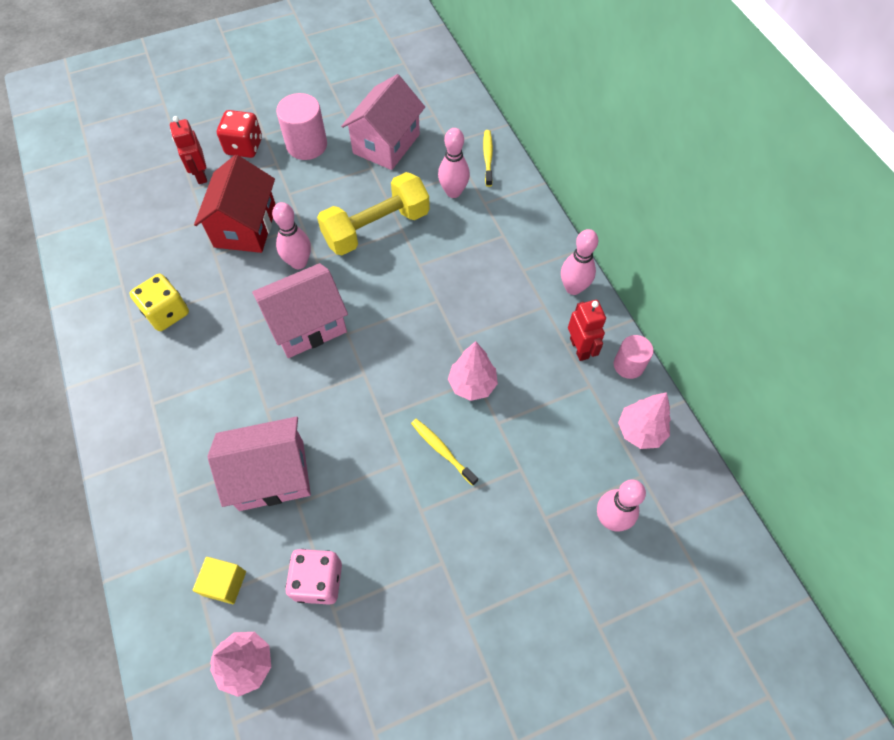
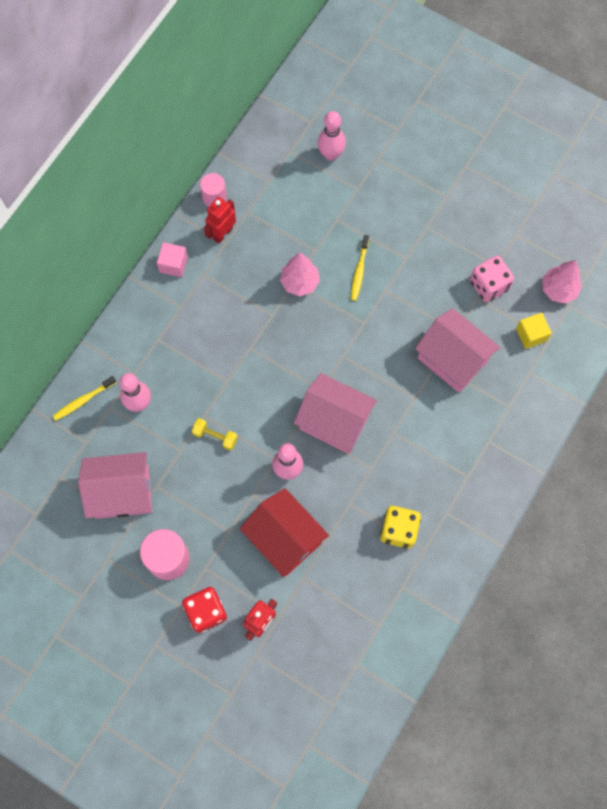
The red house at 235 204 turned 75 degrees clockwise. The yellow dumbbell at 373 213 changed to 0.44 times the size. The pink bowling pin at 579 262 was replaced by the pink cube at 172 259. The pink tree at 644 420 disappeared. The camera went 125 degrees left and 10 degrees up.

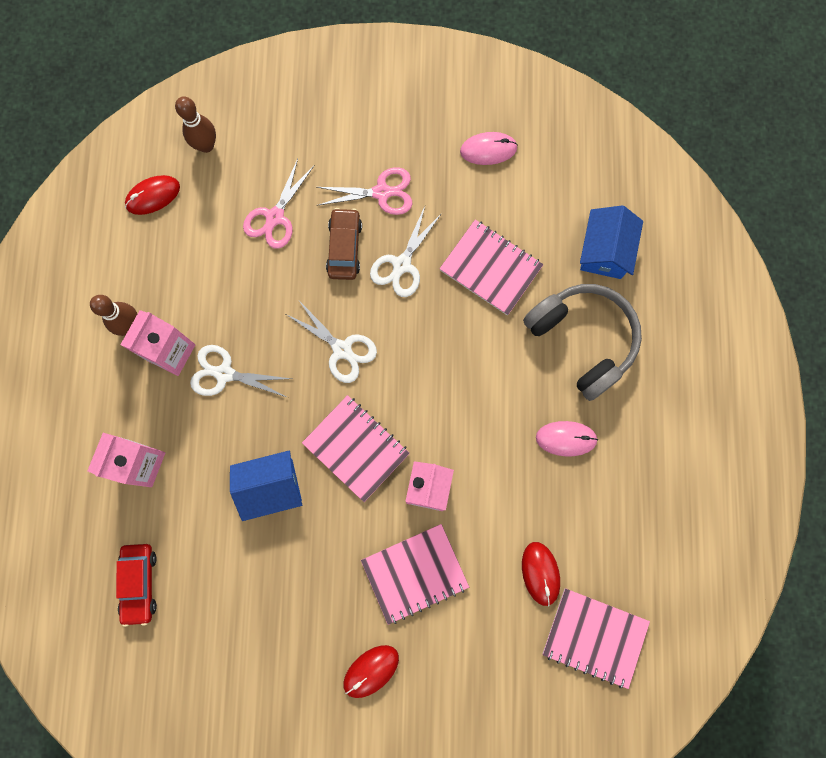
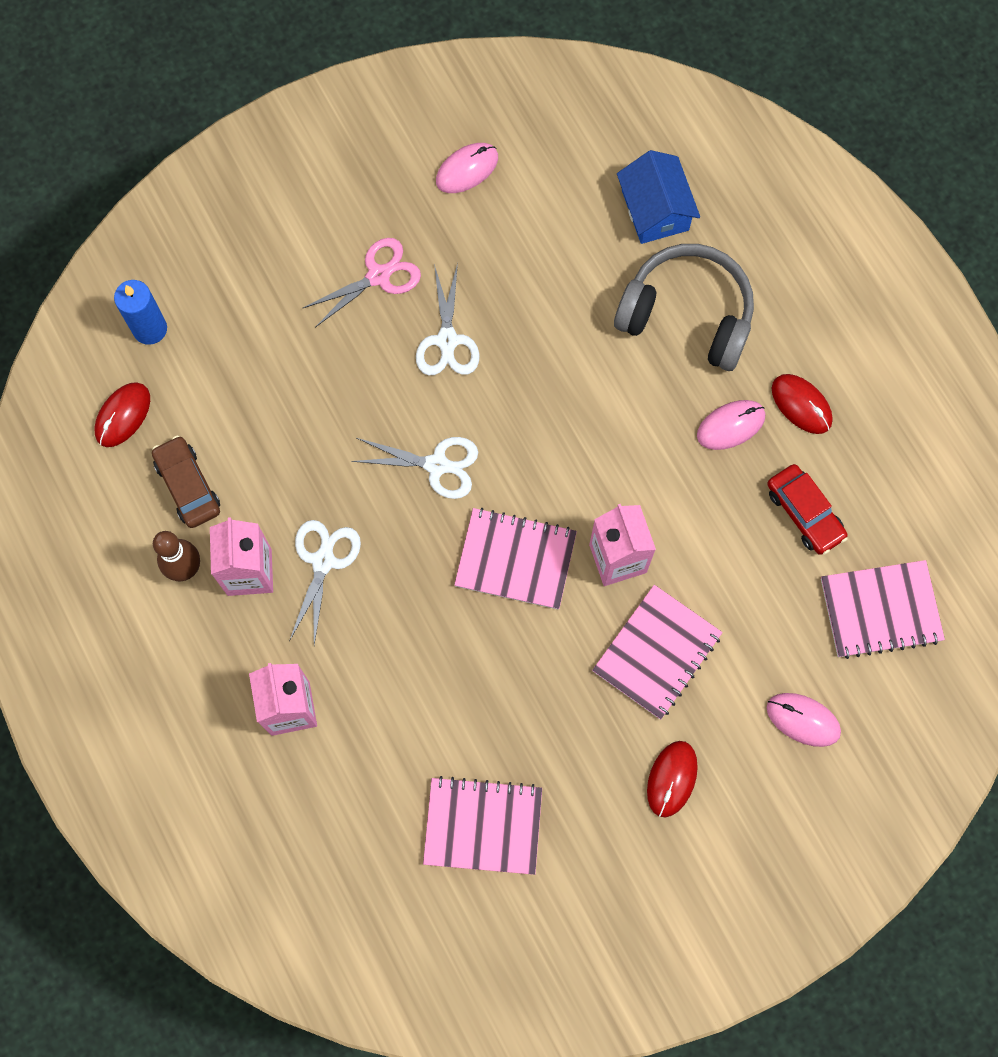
The brown bowling pin at 195 124 was replaced by the blue candle at 140 312. The pink scissors at 279 204 disappeared. The brown car moved from 344 244 to 186 482. The pink notebook moved from 491 267 to 482 825. The white scissors at 241 371 turned 120 degrees clockwise. The blue house at 266 486 disappeared. The red mouse moved from 541 574 to 802 404. The red car moved from 136 585 to 807 509. The pink mouse at 804 720 appeared. The camera went 30 degrees left and 5 degrees down.

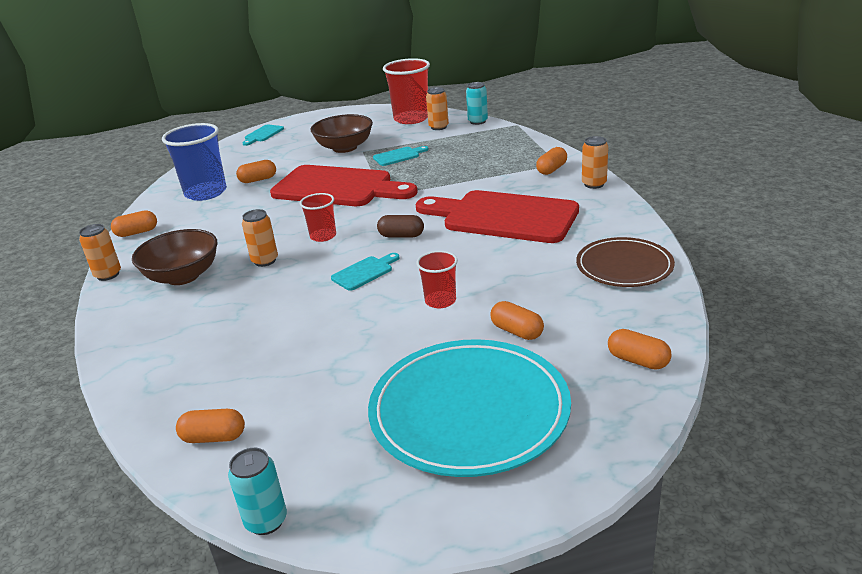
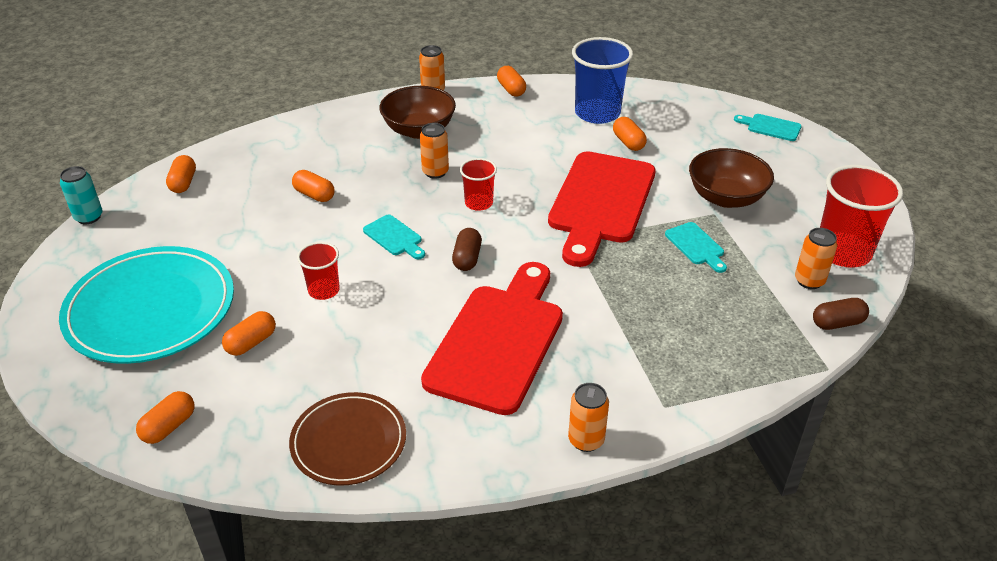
The turquoise can at 477 103 was replaced by the brown capsule at 841 314. The orange capsule moved from 551 161 to 313 186. The camera went 85 degrees right and 10 degrees up.

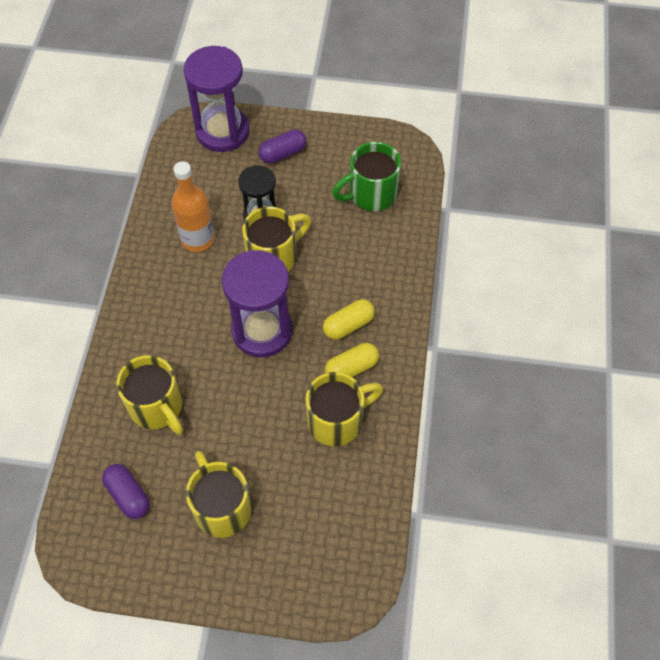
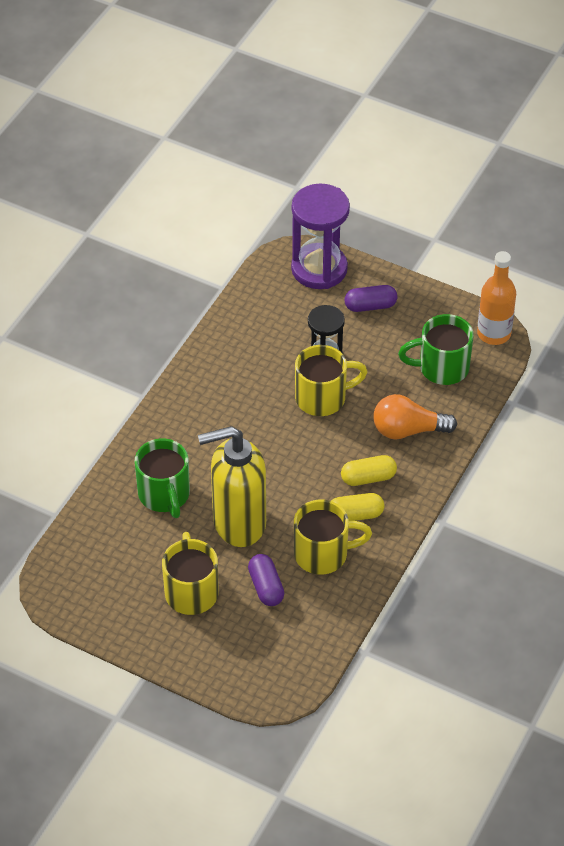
The orange bottle moved from 193 206 to 496 298. The purple hourglass at 257 303 disappeared. The yellow mug at 150 395 became the green mug at 162 478. The purple capsule moved from 126 491 to 266 580. The orange light bulb at 415 417 appeared. The yellow soap dispenser at 232 486 appeared. The camera went 20 degrees right and 10 degrees down.

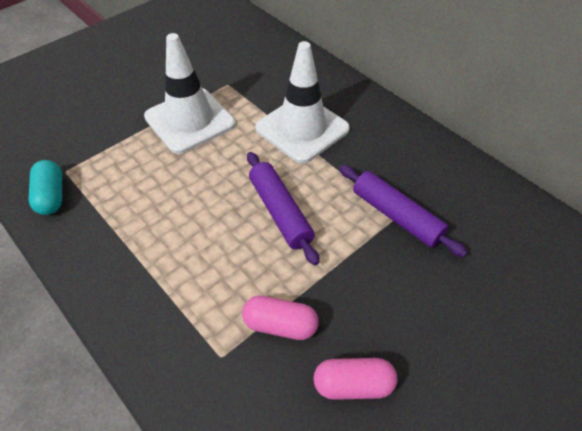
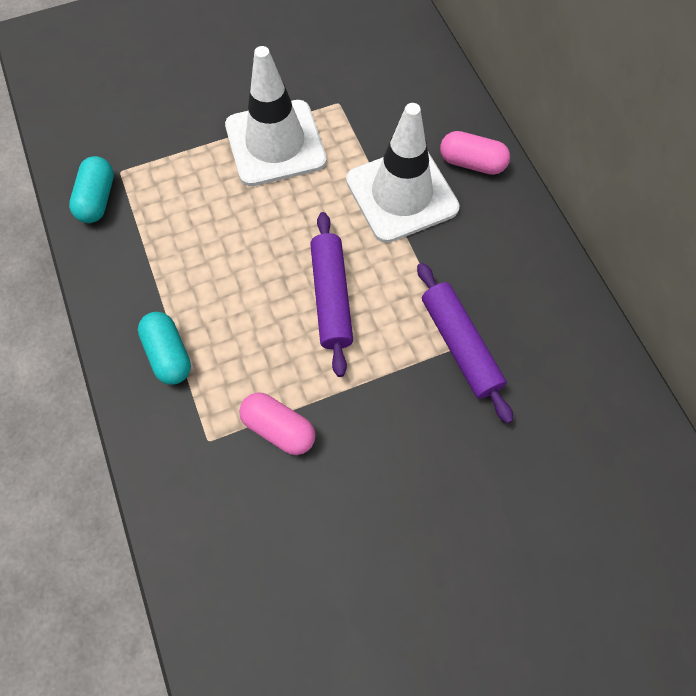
The pink capsule moved from 355 379 to 475 153. The turquoise capsule at 164 348 appeared. The camera went 20 degrees right and 15 degrees up.

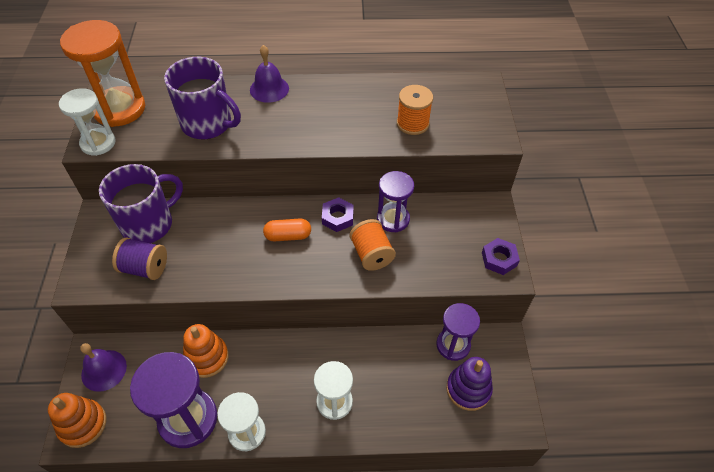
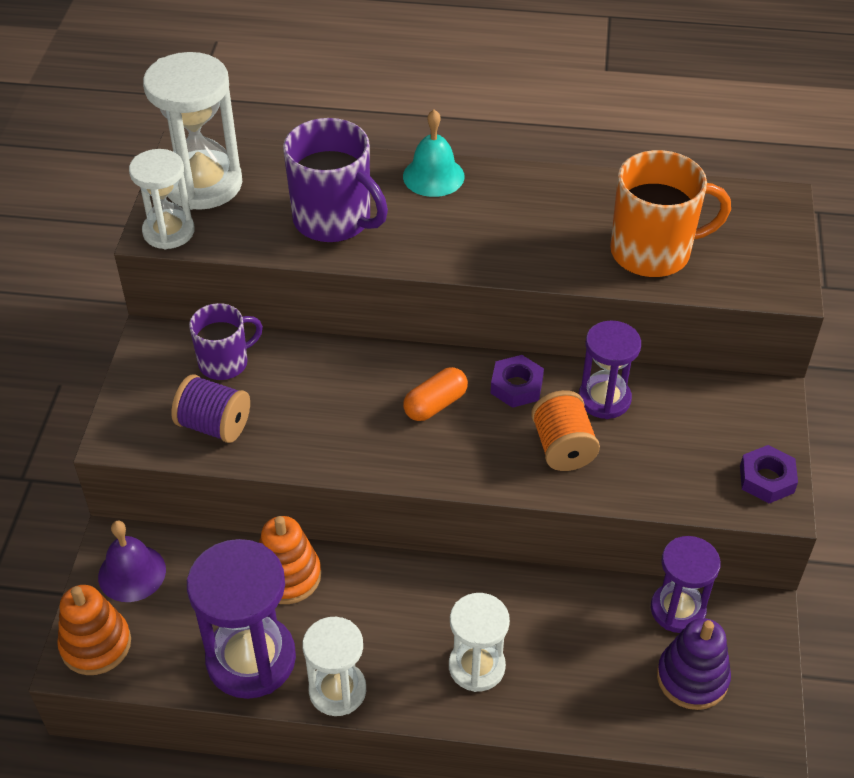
The orange hourglass at 102 73 became the white hourglass at 192 131. The purple bell at 269 74 became the turquoise bell at 434 153. The orange spool at 415 110 was replaced by the orange mug at 670 213. The purple mug at 141 203 changed to 0.63 times the size. The orange capsule at 287 229 turned 45 degrees counterclockwise. The camera went 10 degrees right and 5 degrees down.

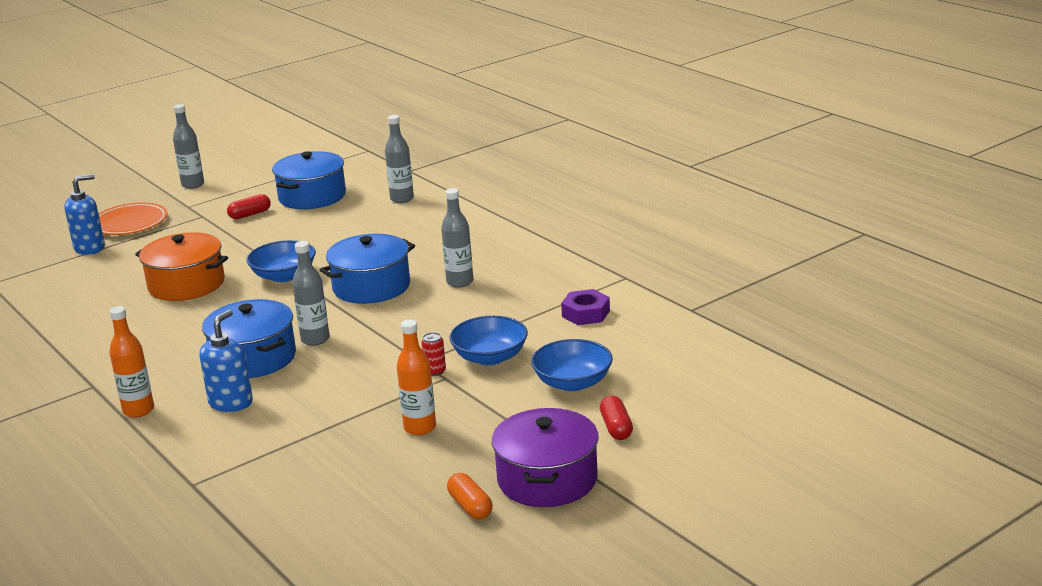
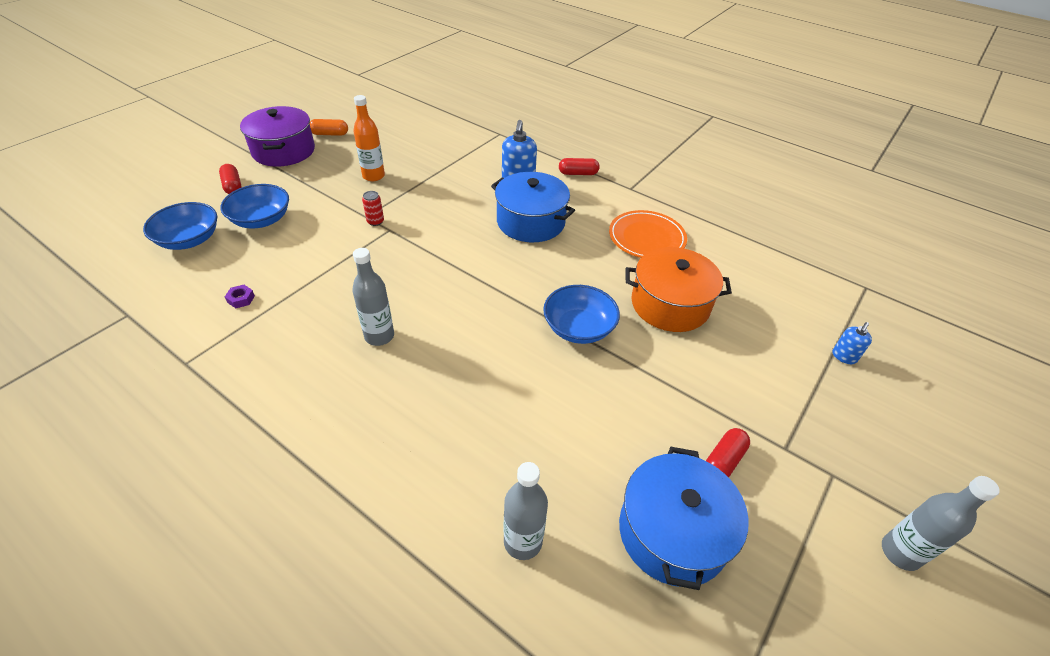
The blue soap dispenser at 84 214 changed to 0.56 times the size. The orange plate moved from 133 219 to 648 234. The blue pot at 367 269 disappeared. The grey bottle at 311 293 disappeared. The purple nut at 585 307 changed to 0.54 times the size. The orange bottle at 131 362 was replaced by the red capsule at 579 166. The blue bowl moved from 488 340 to 180 226. The orange capsule at 470 496 turned 45 degrees counterclockwise. The camera went 160 degrees right and 20 degrees up.

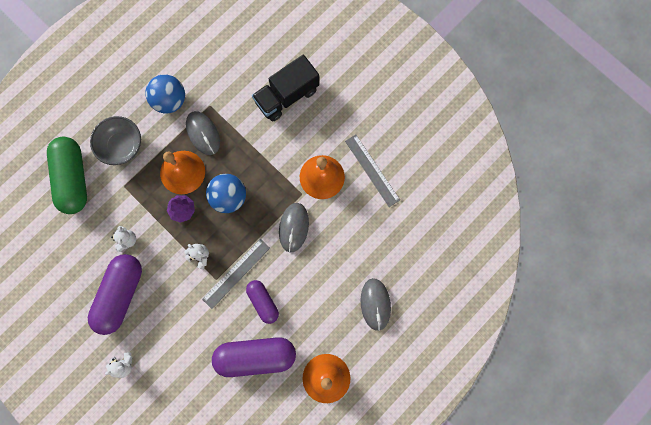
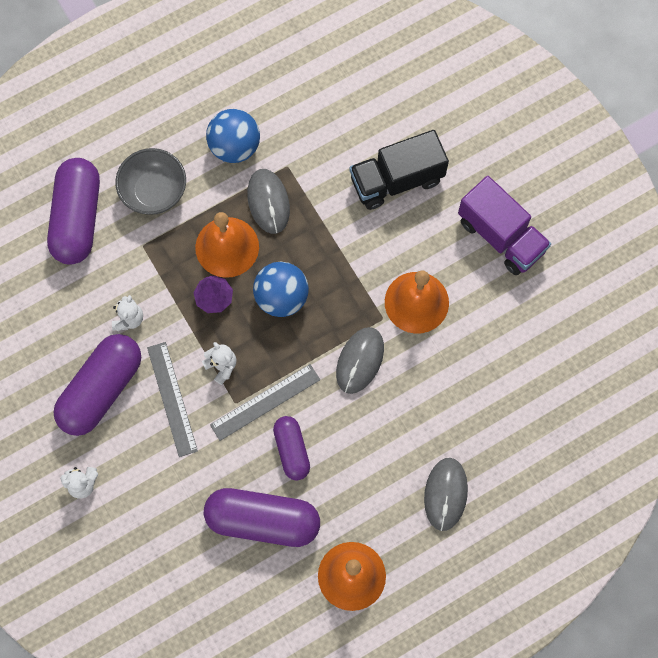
The grey ruler moved from 372 171 to 172 399. The green capsule at 67 175 became the purple capsule at 73 211. The purple truck at 504 225 appeared. The camera went 15 degrees right and 5 degrees down.

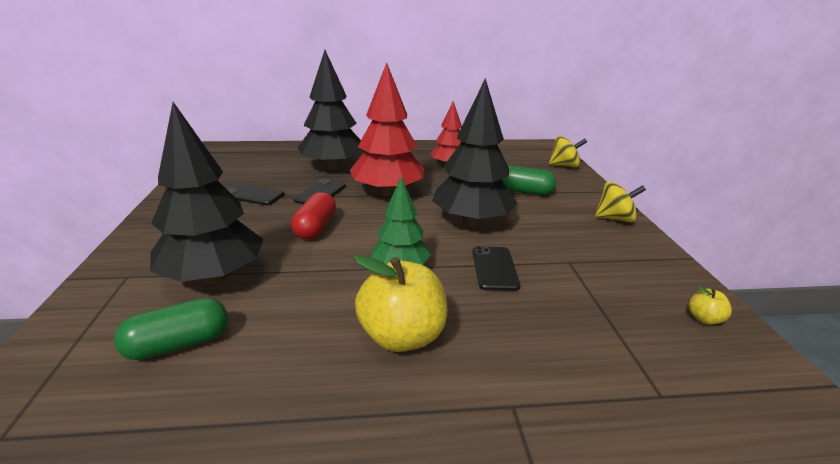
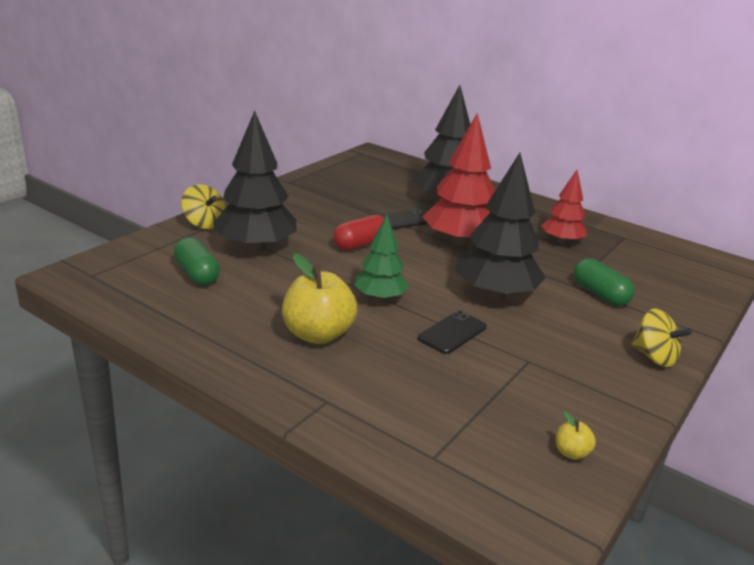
The yellow spinning top moved from 568 152 to 203 206. The black phone at 256 194 disappeared. The green capsule at 171 328 turned 45 degrees clockwise. The camera went 40 degrees right and 0 degrees up.

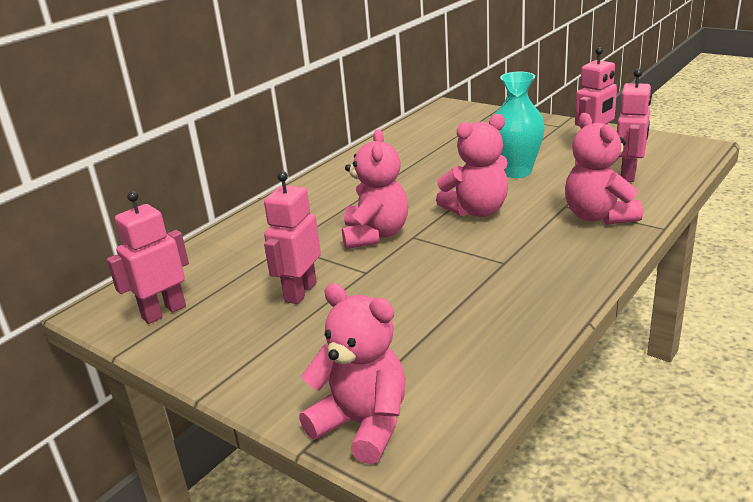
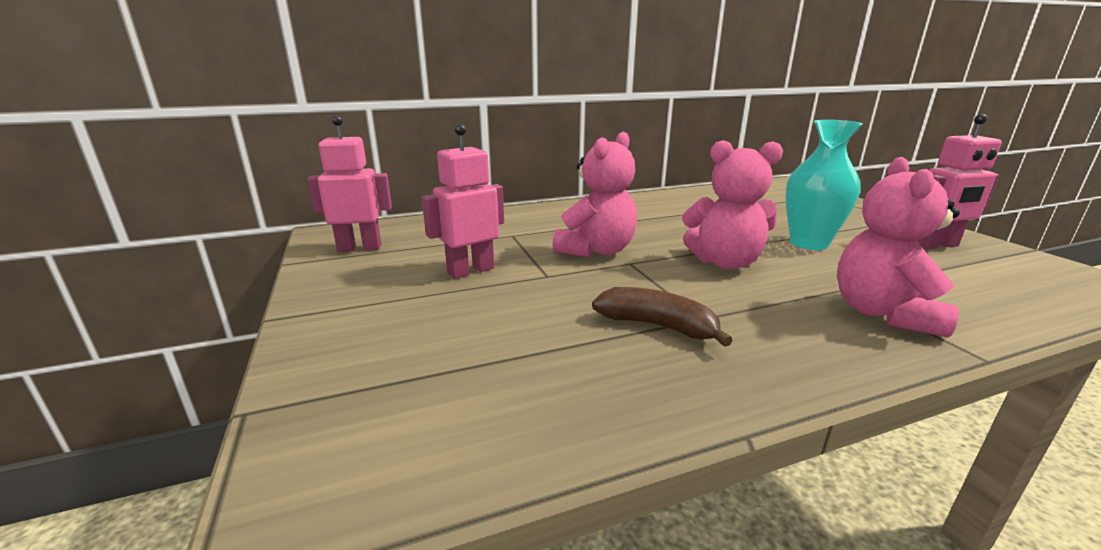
The pink robot at 634 125 disappeared. The pink teddy bear at 352 373 disappeared. The brown banana at 662 317 appeared. The camera went 30 degrees right and 5 degrees down.

